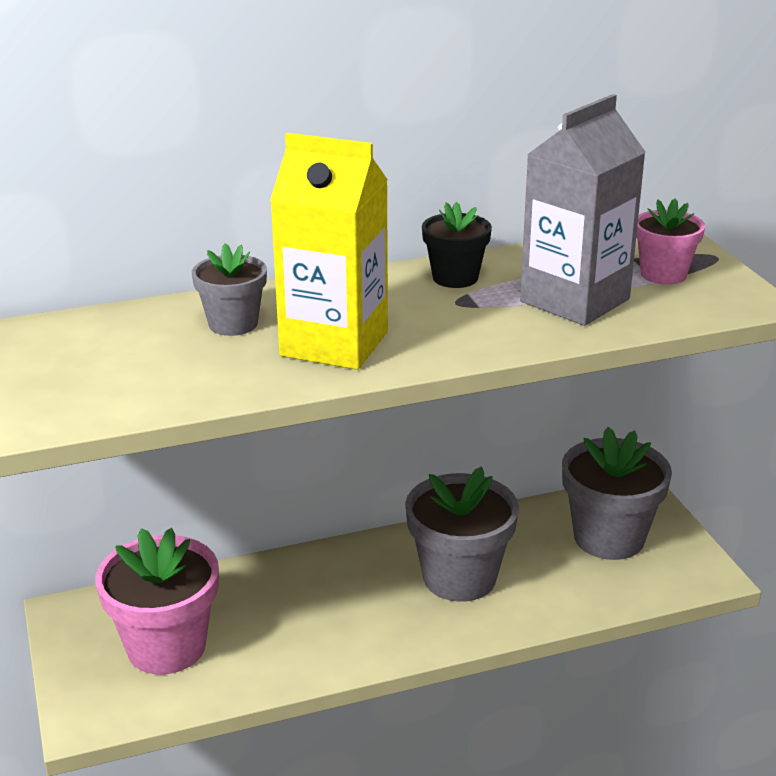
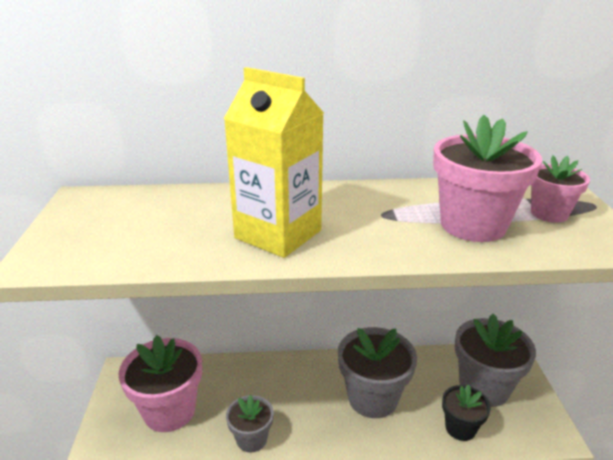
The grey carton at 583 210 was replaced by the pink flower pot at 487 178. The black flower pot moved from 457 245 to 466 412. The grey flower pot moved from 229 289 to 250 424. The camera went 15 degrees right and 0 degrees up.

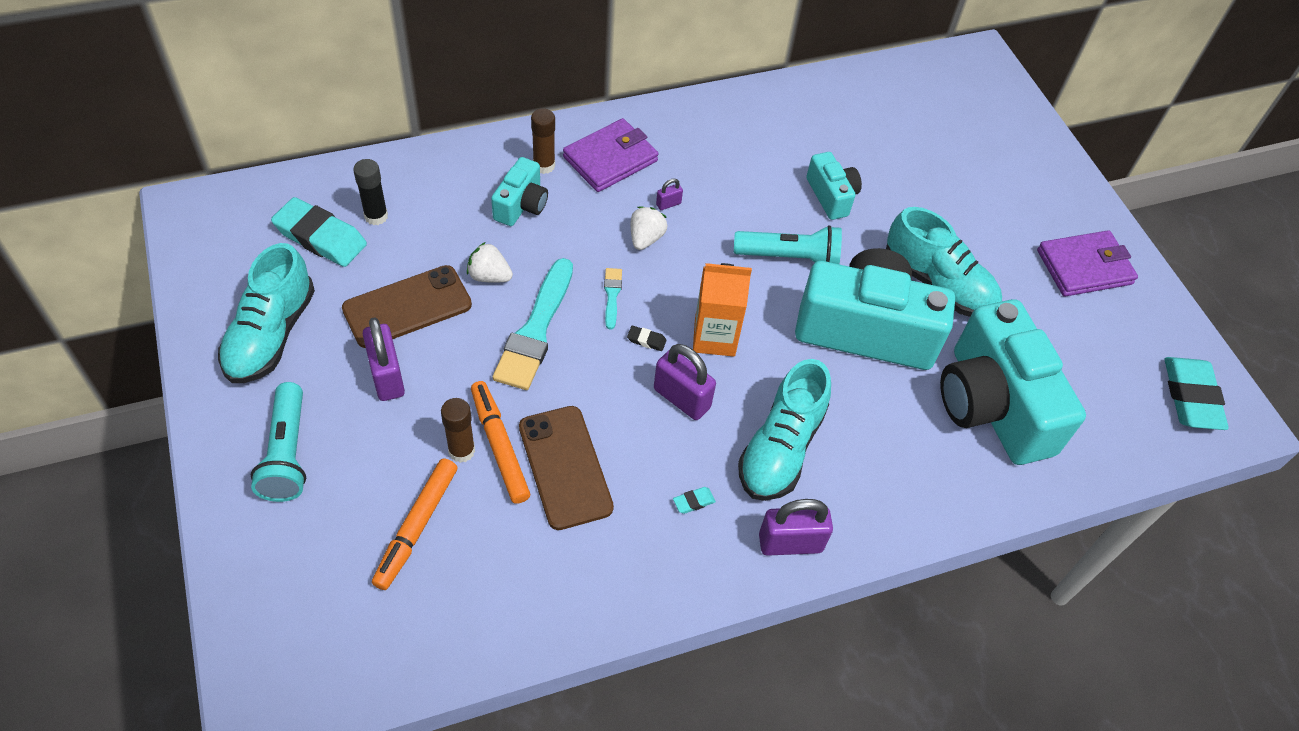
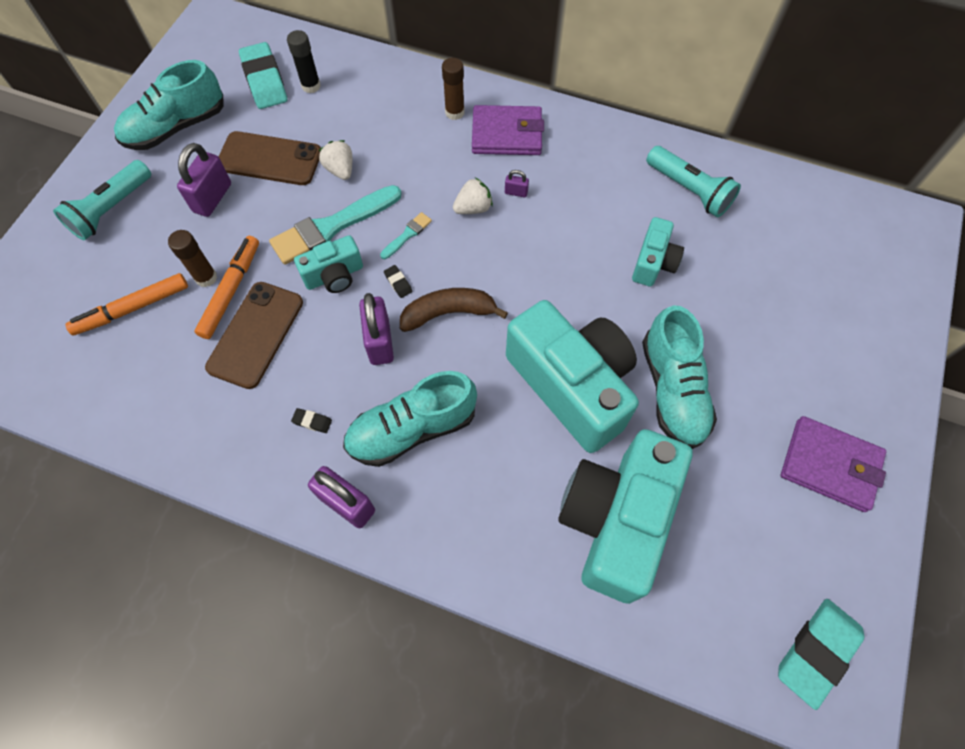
The turquoise camera moved from 519 191 to 328 264. The turquoise flashlight moved from 788 244 to 693 181. The orange carton at 722 310 was replaced by the brown banana at 454 310. The turquoise eraser at 694 500 became the black eraser at 311 420. The camera went 45 degrees right and 10 degrees up.

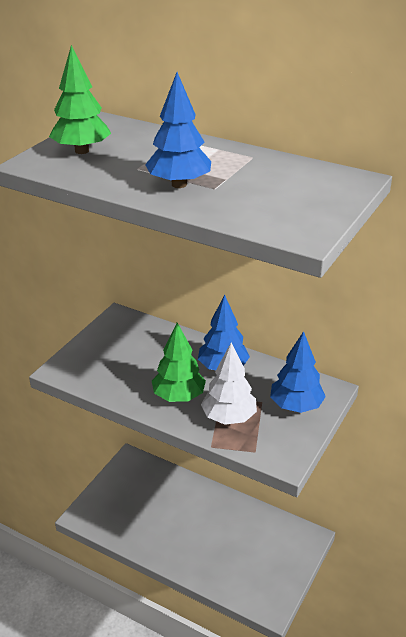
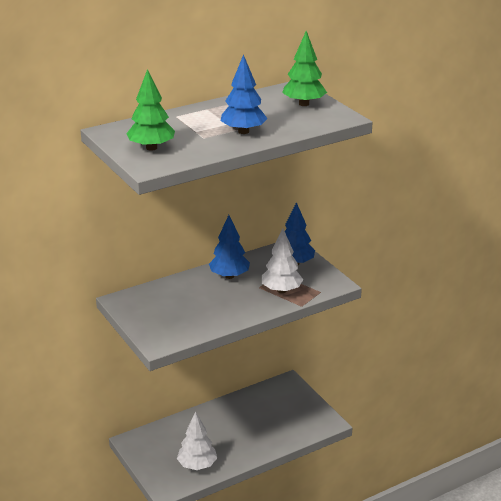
The green tree moved from 179 362 to 304 68. The white tree at 197 441 appeared. The camera went 60 degrees left and 5 degrees down.

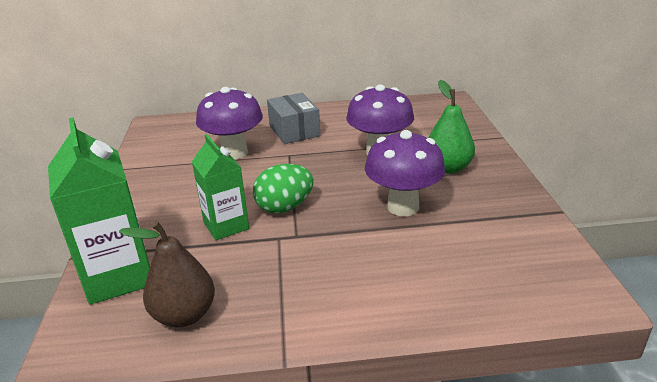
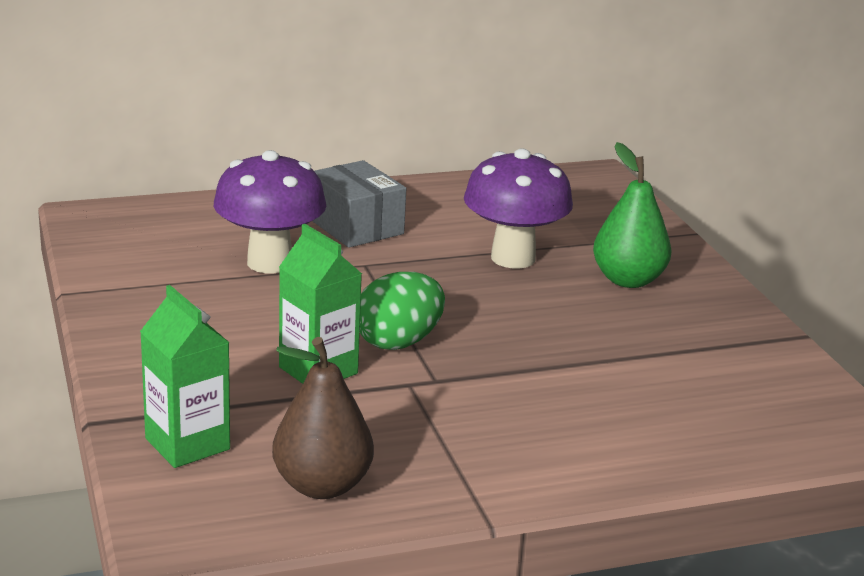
The green carton at 99 211 changed to 0.65 times the size. The purple mushroom at 405 173 disappeared. The camera went 15 degrees left and 5 degrees down.

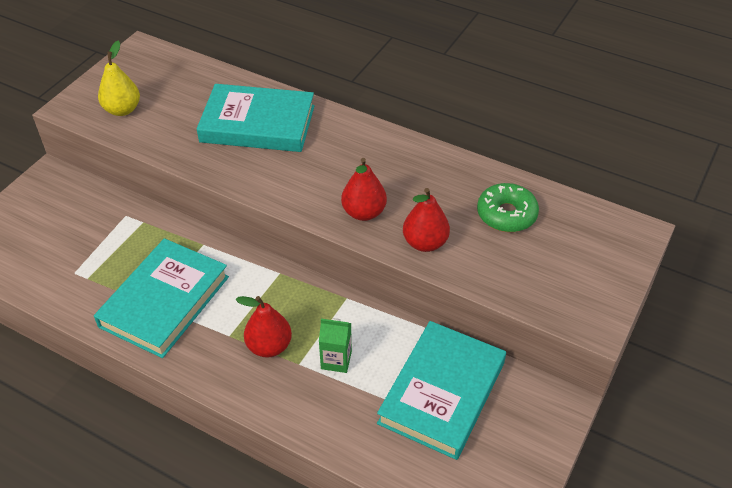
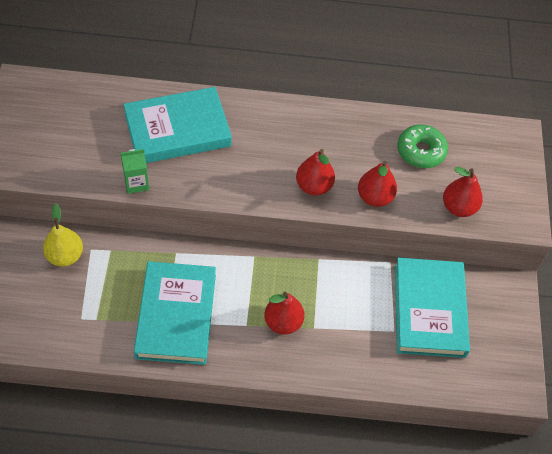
The yellow pear moved from 119 78 to 63 235. The green carton moved from 335 345 to 135 171. The red pear at 463 192 appeared. The camera went 30 degrees left and 10 degrees up.

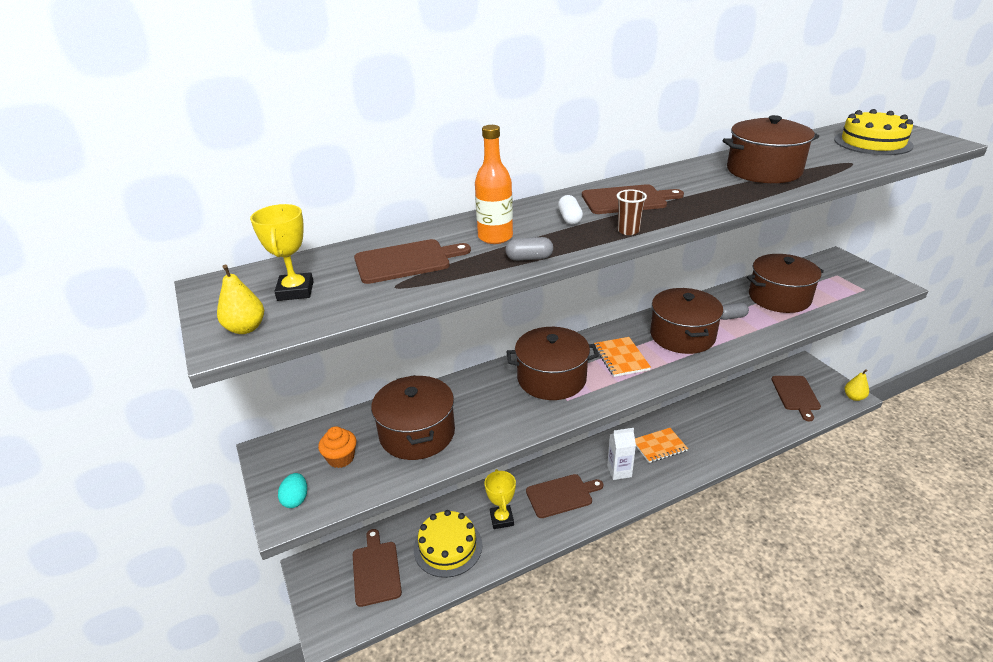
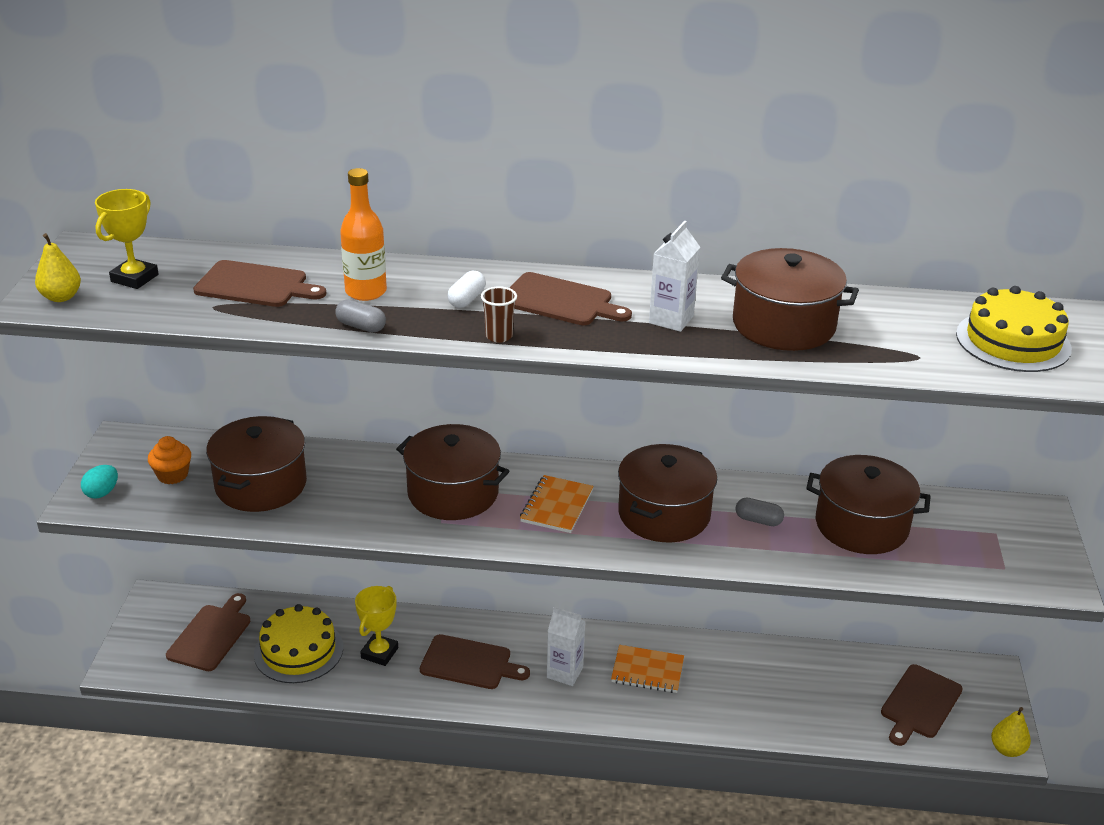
The white carton at 674 276 appeared. The camera went 30 degrees right and 0 degrees up.

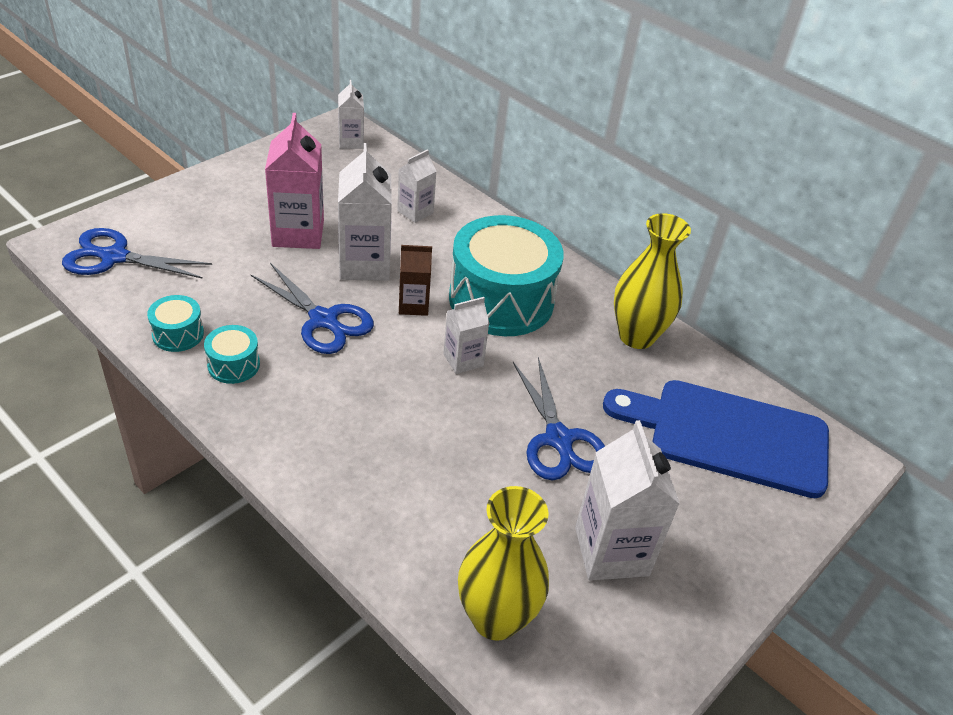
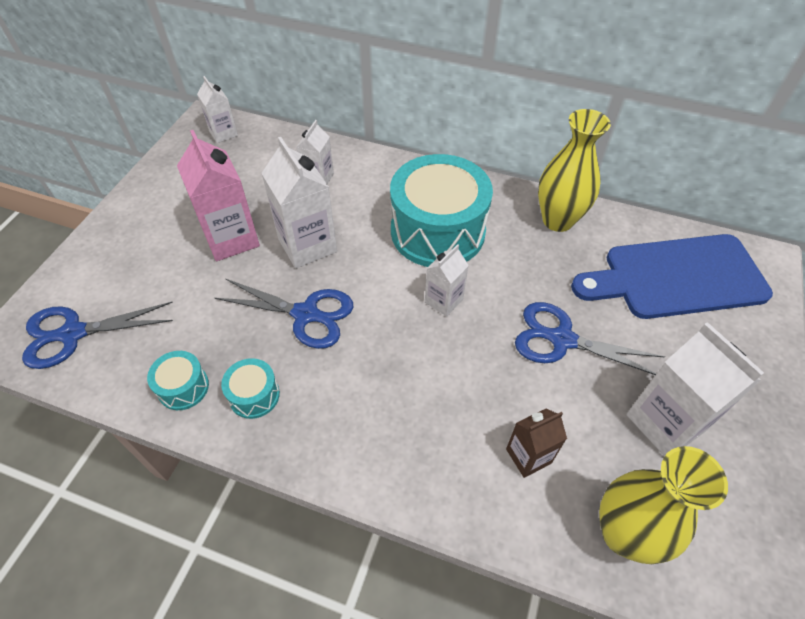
The brown carton moved from 415 280 to 536 443. The blue scissors at 559 419 turned 150 degrees clockwise. The camera went 20 degrees left and 10 degrees up.

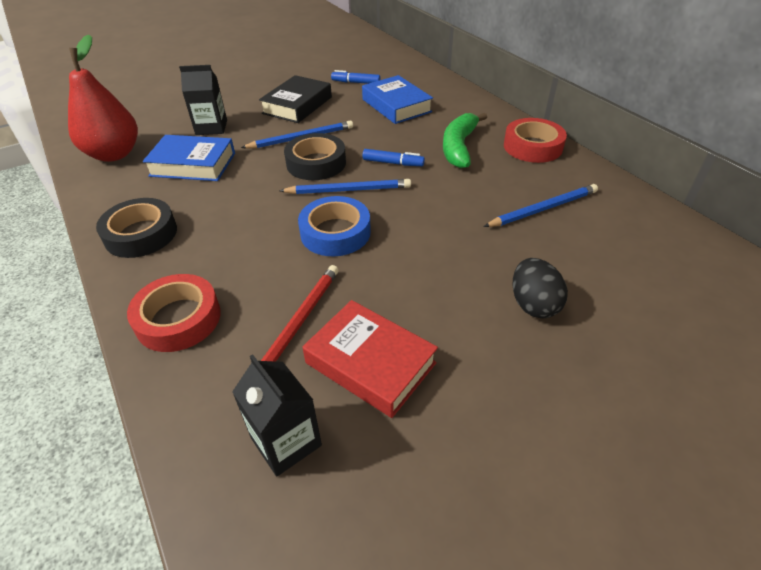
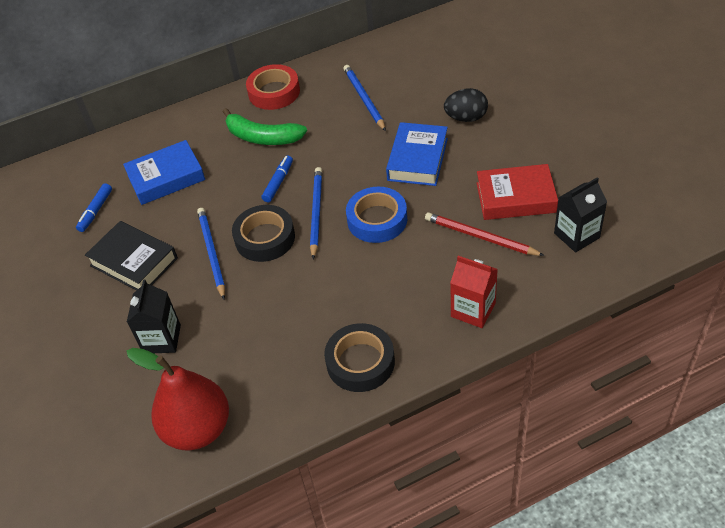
The blue book moved from 189 158 to 417 154. The red tape at 174 313 was replaced by the red carton at 474 292. The red book at 370 359 turned 45 degrees clockwise. The camera went 80 degrees left and 5 degrees up.

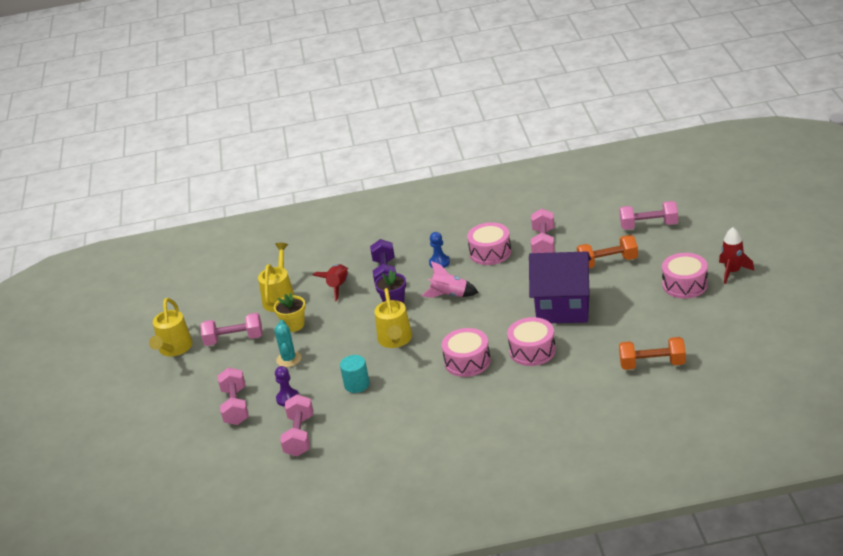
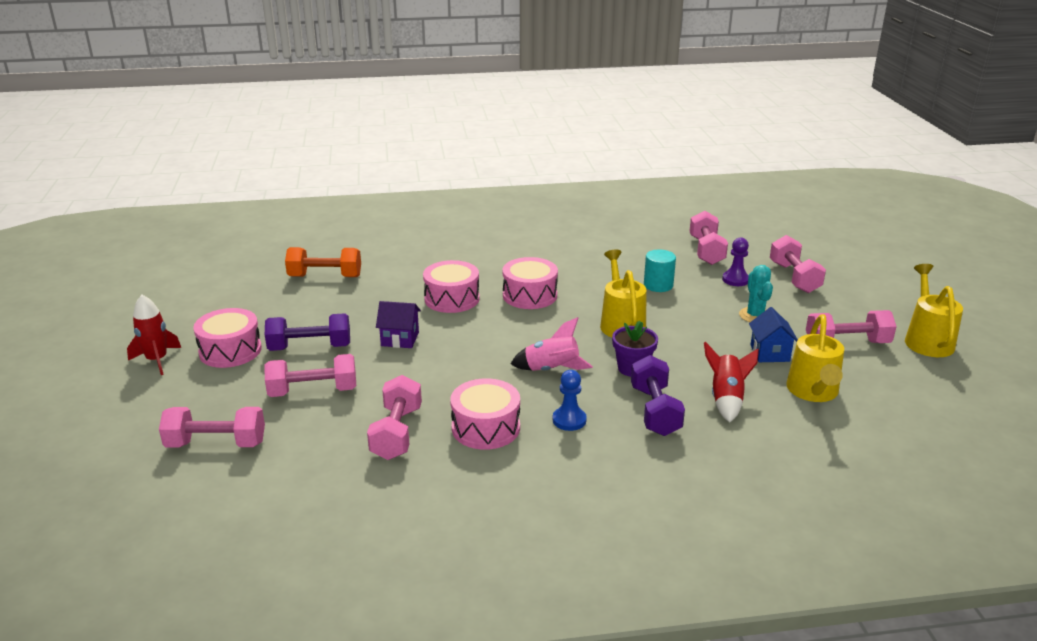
The orange dumbbell at 607 251 became the pink dumbbell at 310 375. The purple house at 560 287 changed to 0.47 times the size. The yellow flower pot at 290 312 was replaced by the blue house at 773 334. The purple dumbbell at 307 332 appeared. The camera went 175 degrees right and 5 degrees down.

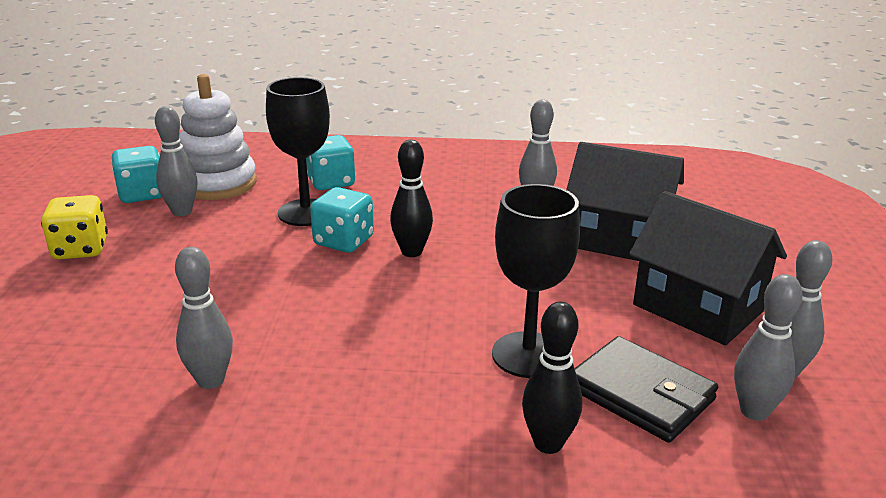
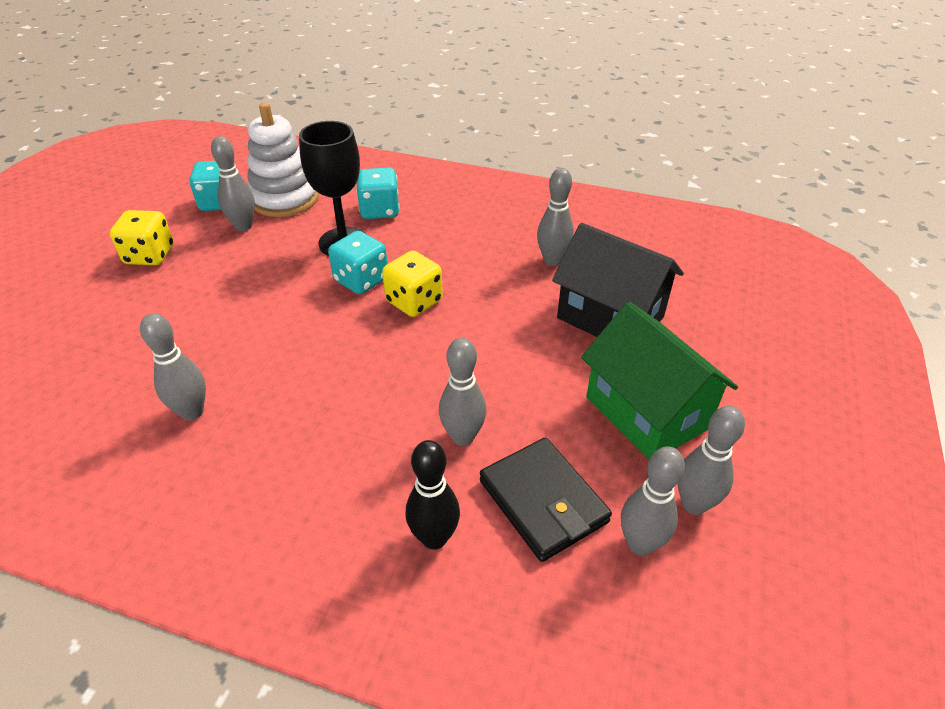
The black bowling pin at 411 198 was replaced by the yellow dice at 412 284. The black goblet at 536 281 was replaced by the grey bowling pin at 462 392. The black house at 708 268 became the green house at 659 381. The camera went 15 degrees right and 15 degrees up.

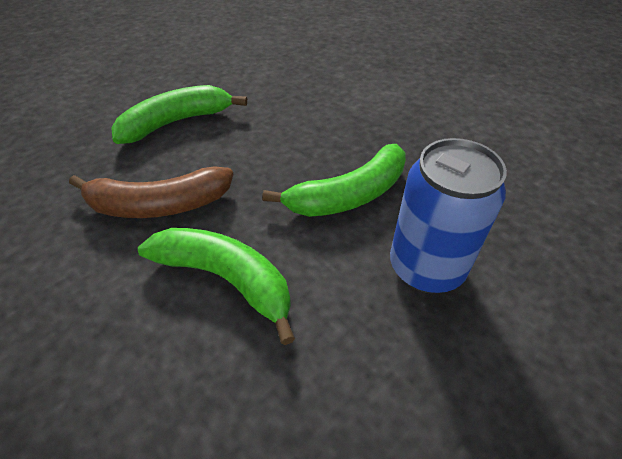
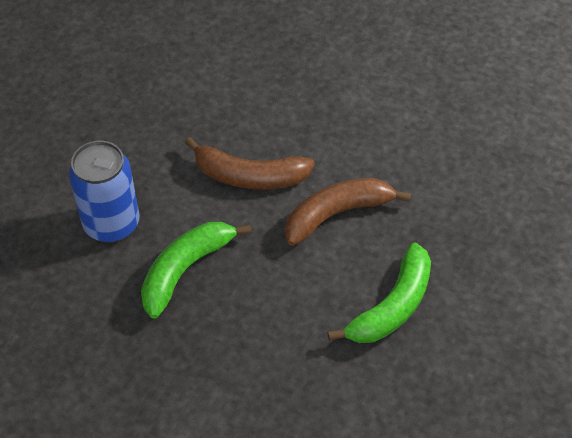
The green banana at 216 286 became the brown banana at 250 163. The camera went 160 degrees right and 5 degrees up.

